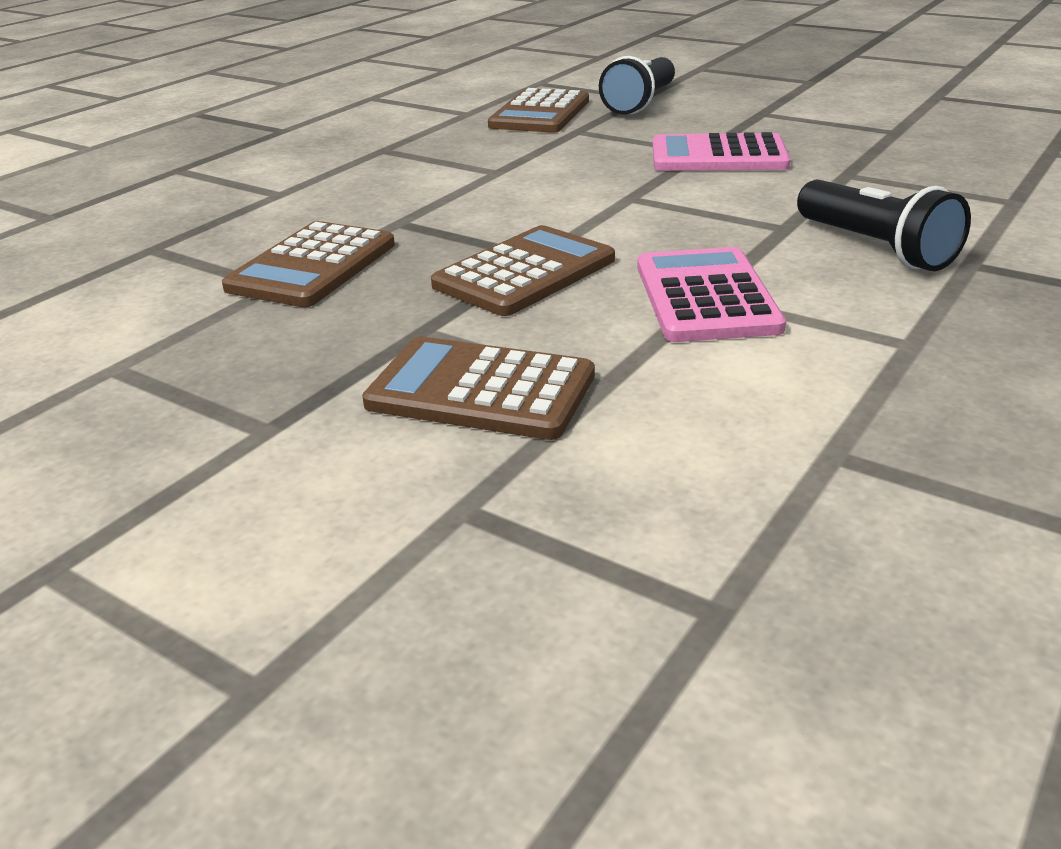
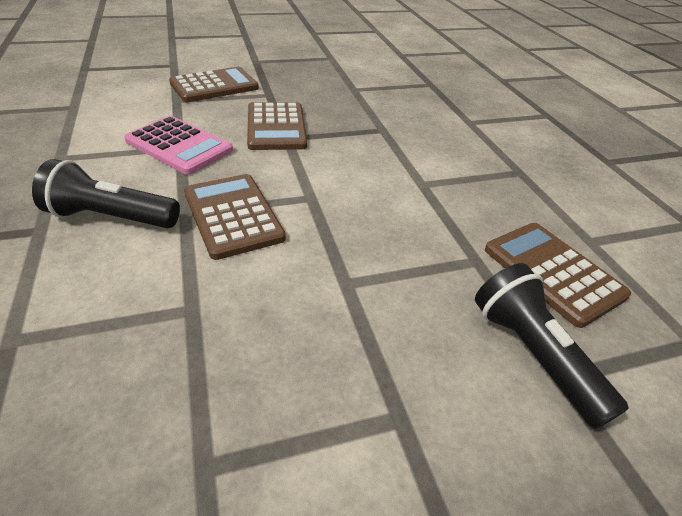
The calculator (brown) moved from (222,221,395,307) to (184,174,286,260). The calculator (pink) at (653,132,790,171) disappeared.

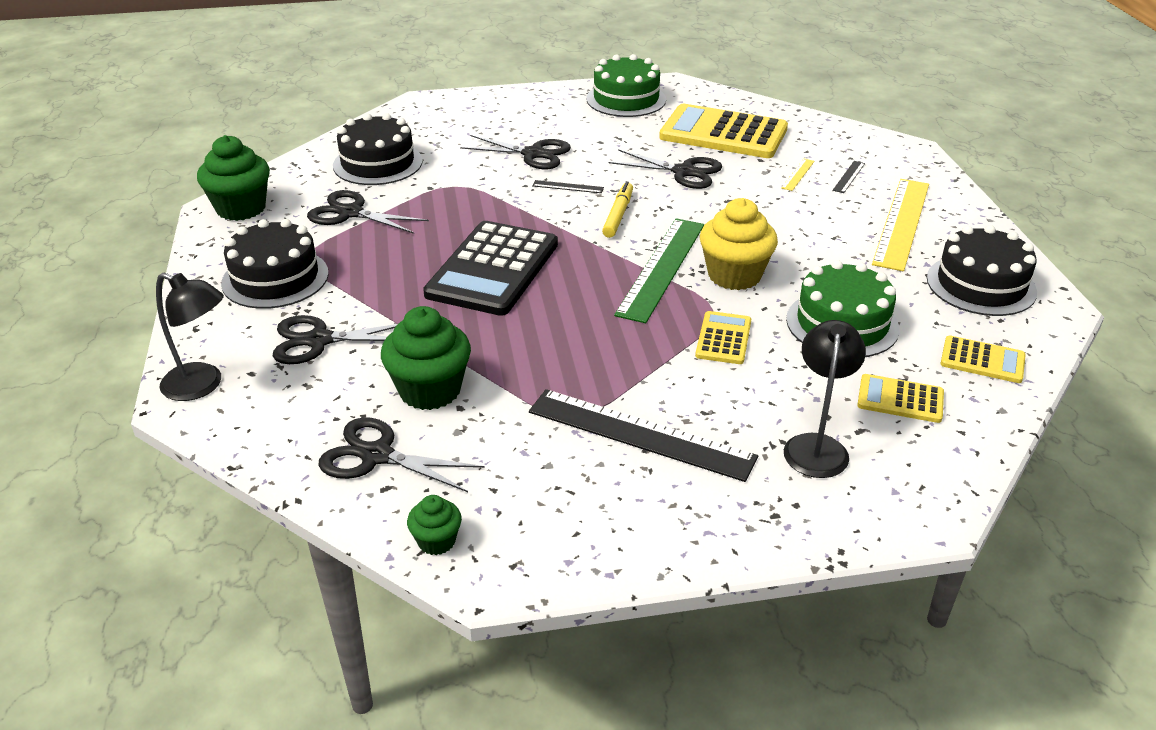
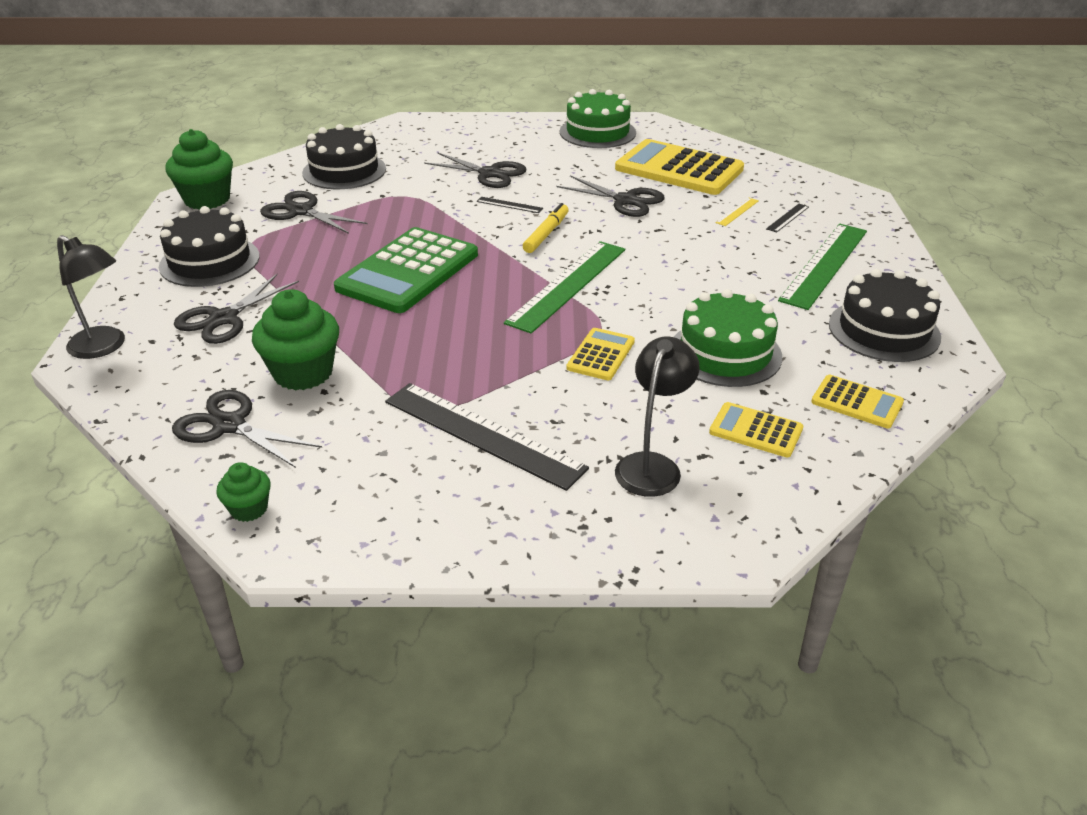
The scissors (black) at (273,315,397,364) turned 60 degrees counterclockwise. The calculator (black) at (423,221,558,316) became the calculator (green) at (334,227,478,313). The cupcake (yellow) at (700,198,778,290) disappeared. The ruler (yellow) at (872,179,929,271) became the ruler (green) at (778,224,867,310).

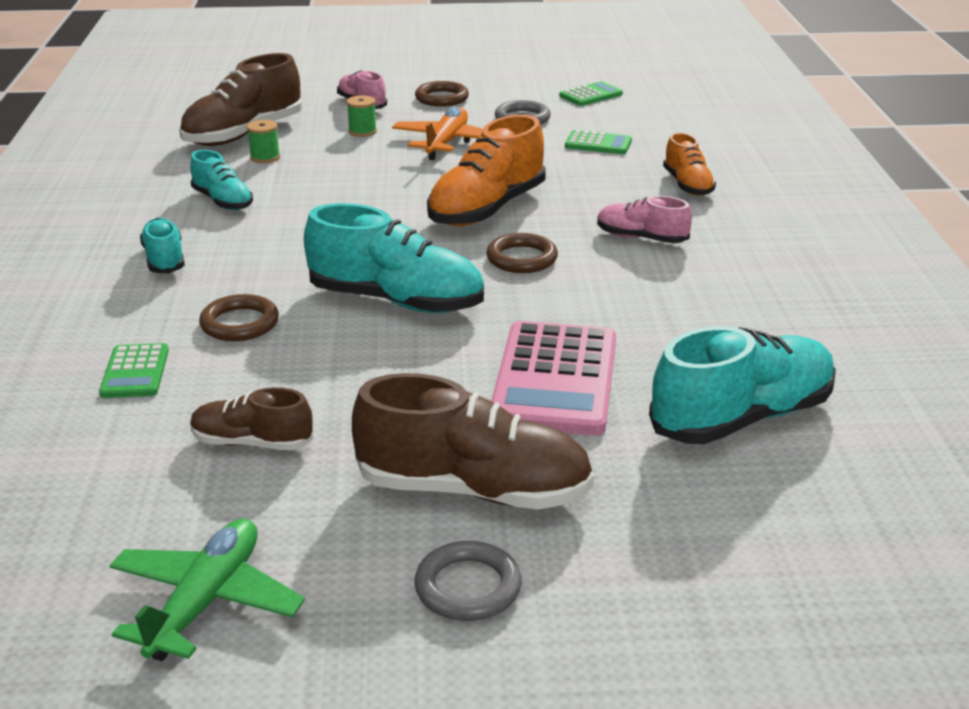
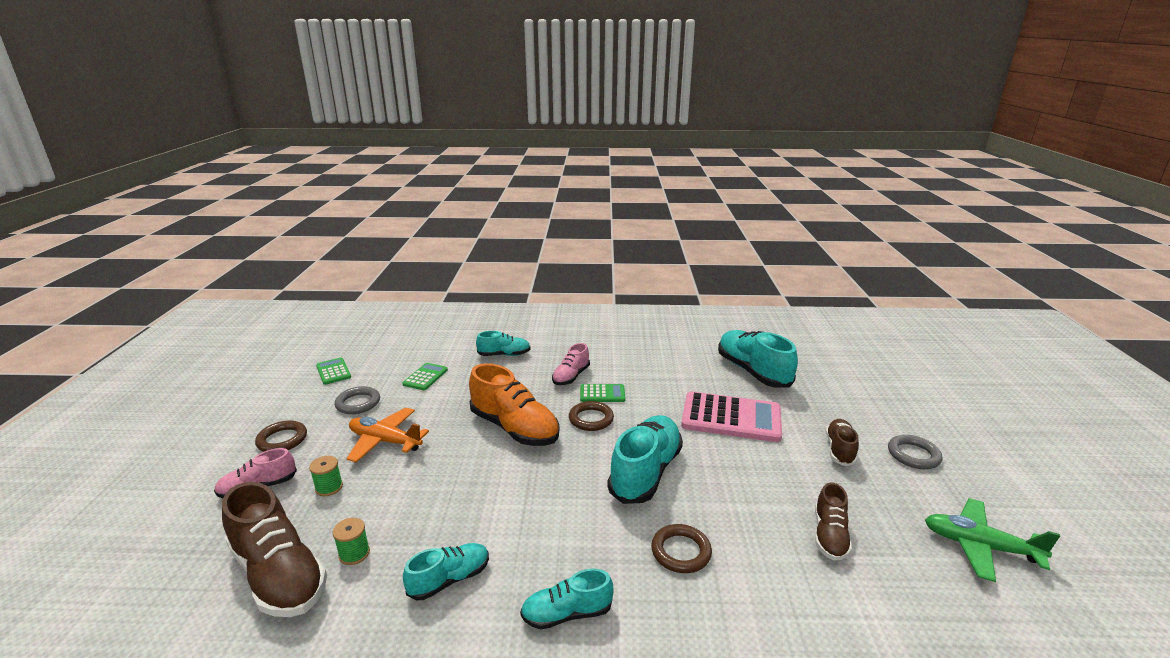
The calculator (green) moved from (99,343,169,398) to (580,384,625,402). The shoe (brown) at (352,373,594,510) changed to 0.56 times the size. The shoe (orange) at (663,132,716,196) became the shoe (turquoise) at (476,331,531,356).

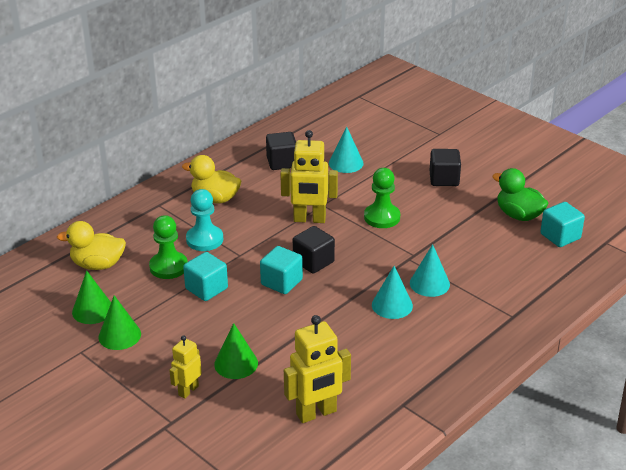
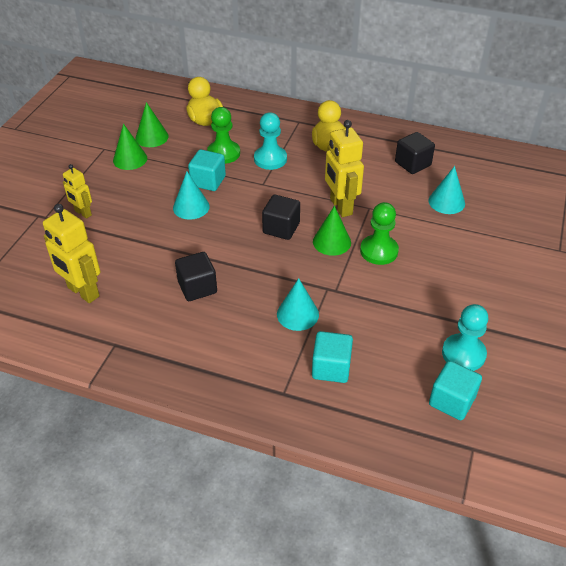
The robot (yellow) at (169,335,202,399) turned 150 degrees counterclockwise. The cone (green) moved from (214,323,258,379) to (313,206,351,256). The cube (turquoise) moved from (260,246,303,294) to (312,331,353,383). The cone (turquoise) moved from (372,266,413,319) to (173,172,210,220). The cube (black) moved from (430,149,461,186) to (175,252,217,301). The duck (green) at (492,168,549,221) was replaced by the pawn (turquoise) at (442,304,488,371).

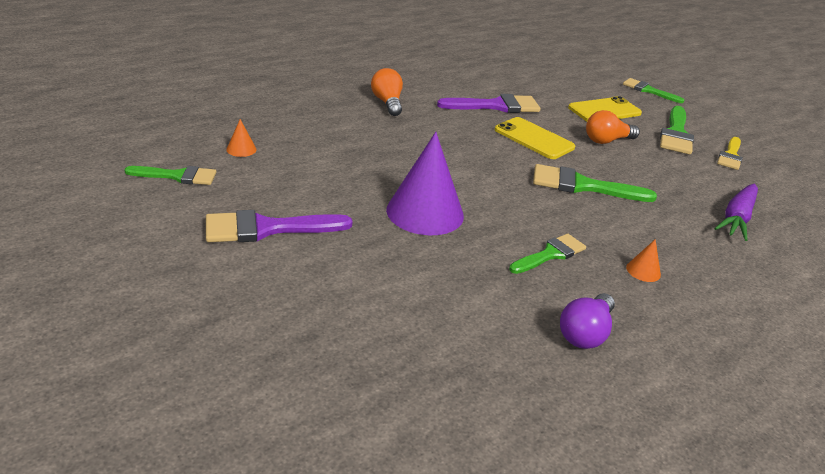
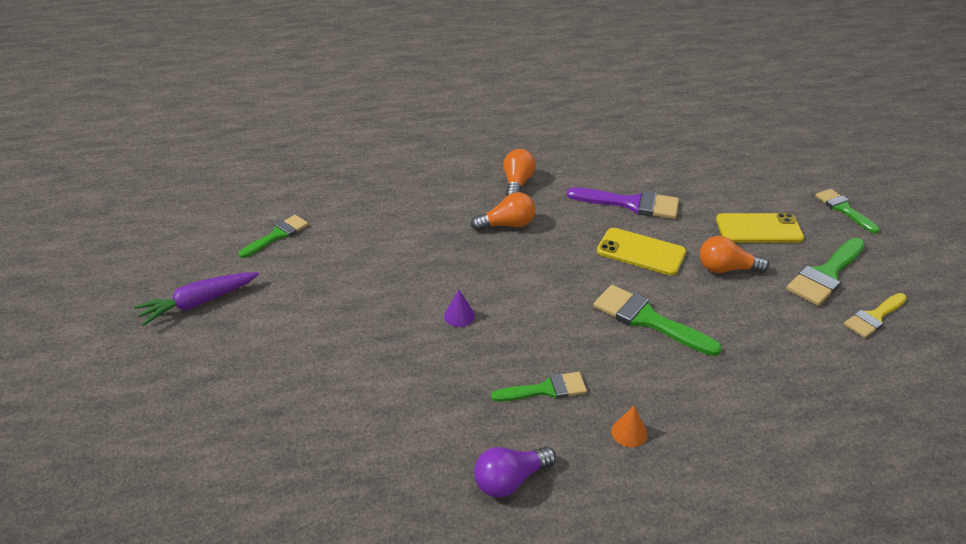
The brush (green) at (124,166,217,185) turned 75 degrees counterclockwise. The brush (purple) at (206,210,353,242) disappeared. The cone (orange) at (226,119,257,157) disappeared. The cone (purple) at (386,132,464,235) changed to 0.41 times the size. The phone (yellow) at (495,117,575,159) turned 45 degrees counterclockwise. The carrot (purple) moved from (715,184,758,241) to (134,272,259,326). The light bulb (orange) at (471,192,535,231) appeared.

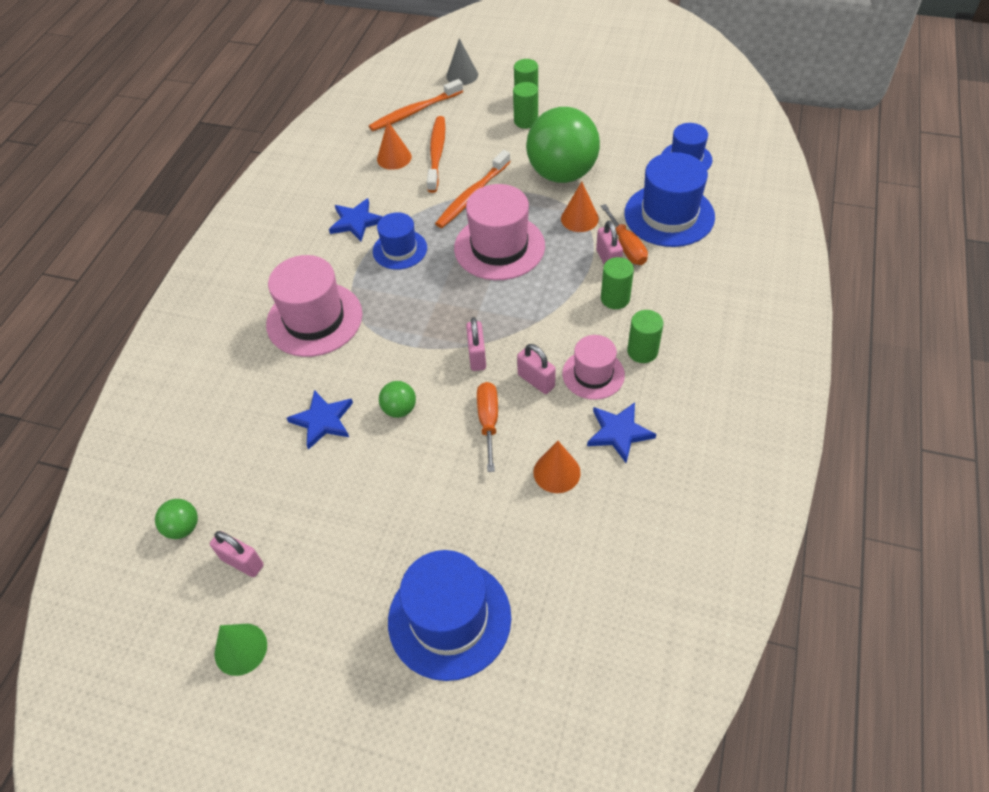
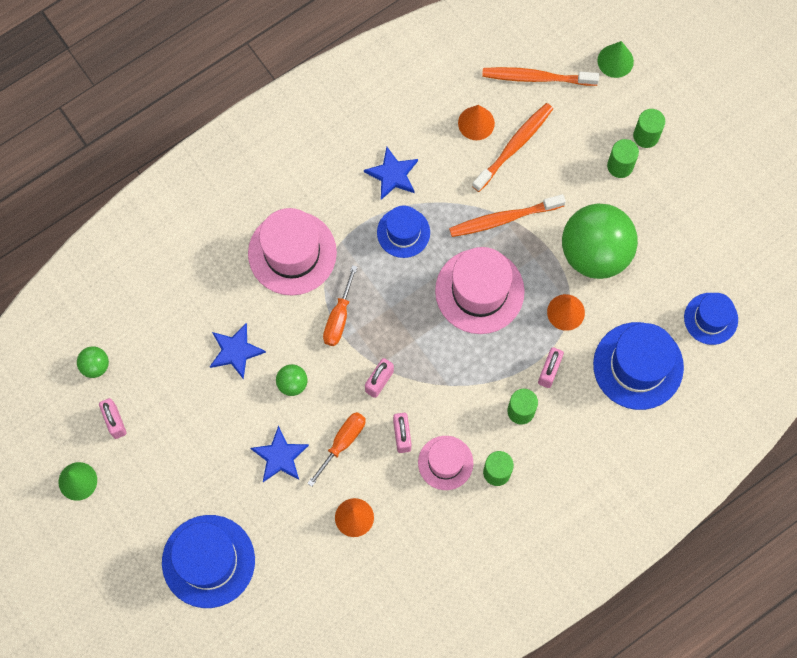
The cone (grey) at (446,38,478,85) became the cone (green) at (597,41,634,78). The star (blue) moved from (587,403,656,463) to (250,425,309,482). The screwdriver (orange) moved from (601,204,648,265) to (323,265,358,346).

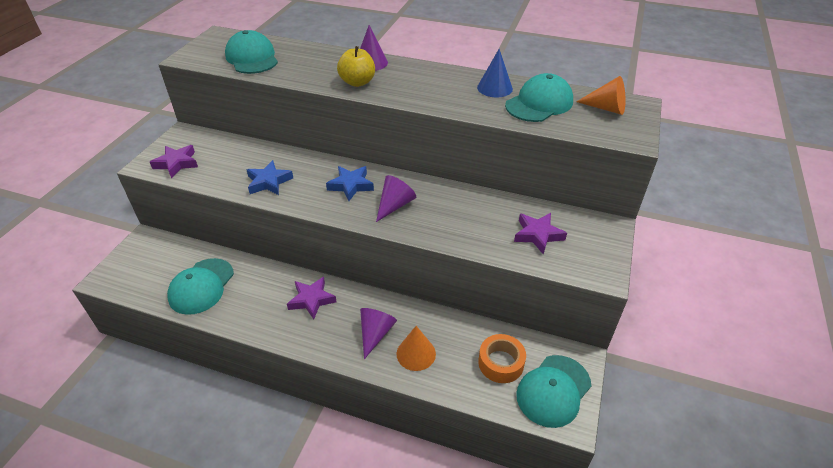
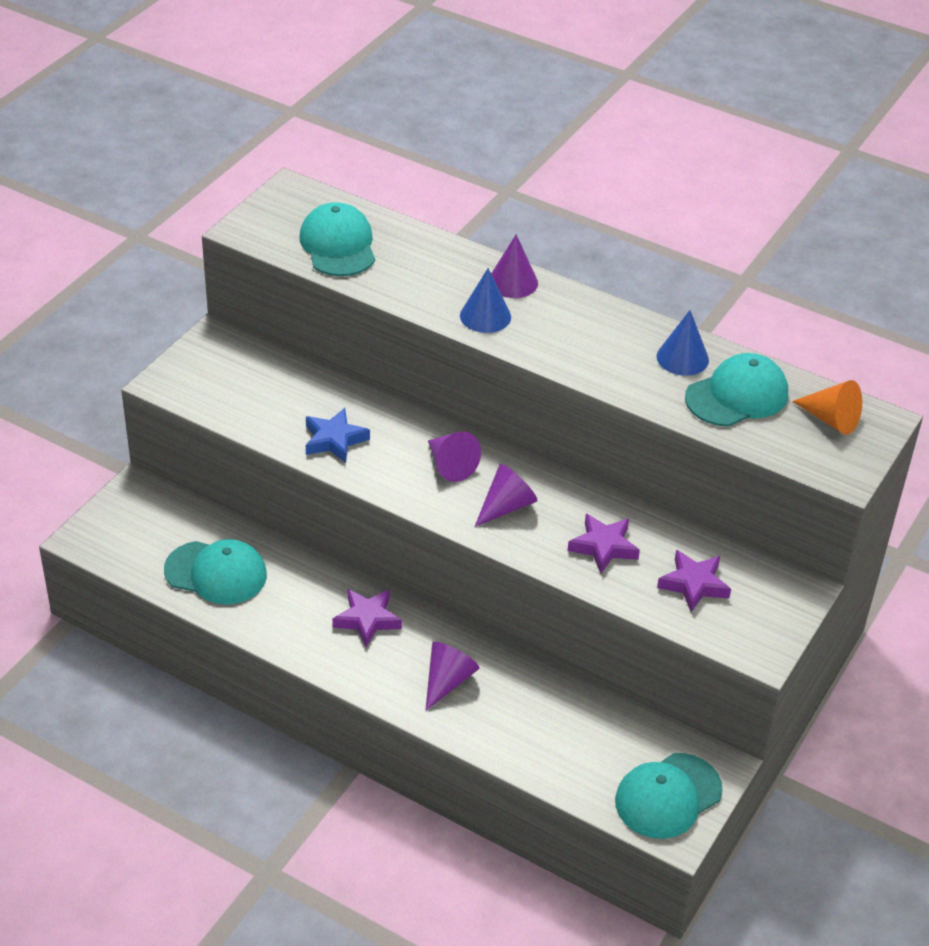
The star (purple) moved from (150,145,198,178) to (568,514,640,574). The cap (turquoise) at (167,258,234,315) turned 105 degrees counterclockwise. The star (blue) at (326,166,374,201) was replaced by the cone (purple) at (428,431,481,482). The apple (yellow) at (337,46,375,87) was replaced by the cone (blue) at (460,268,511,333). The cone (orange) at (397,326,436,371) disappeared. The tape (orange) at (478,334,526,383) disappeared.

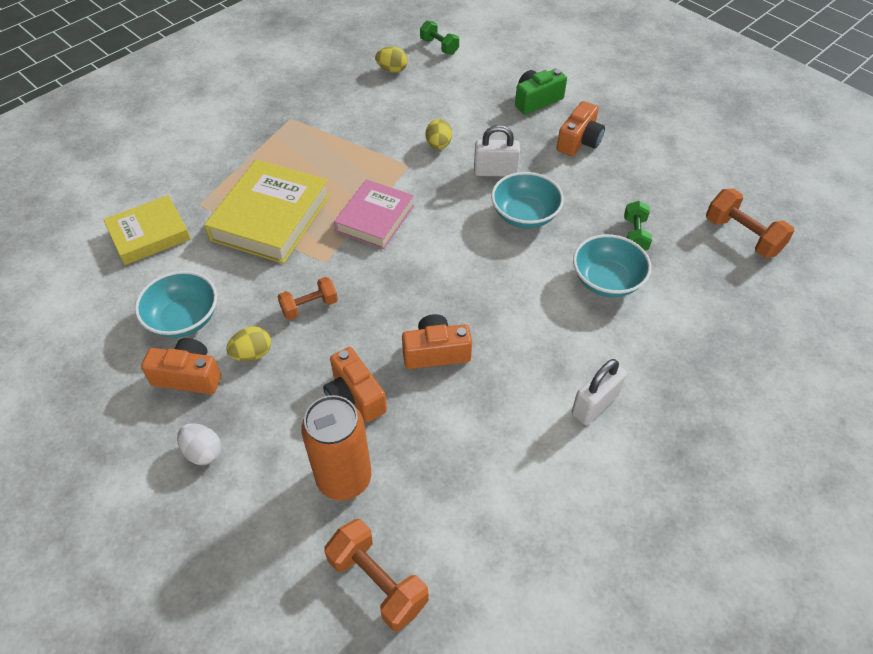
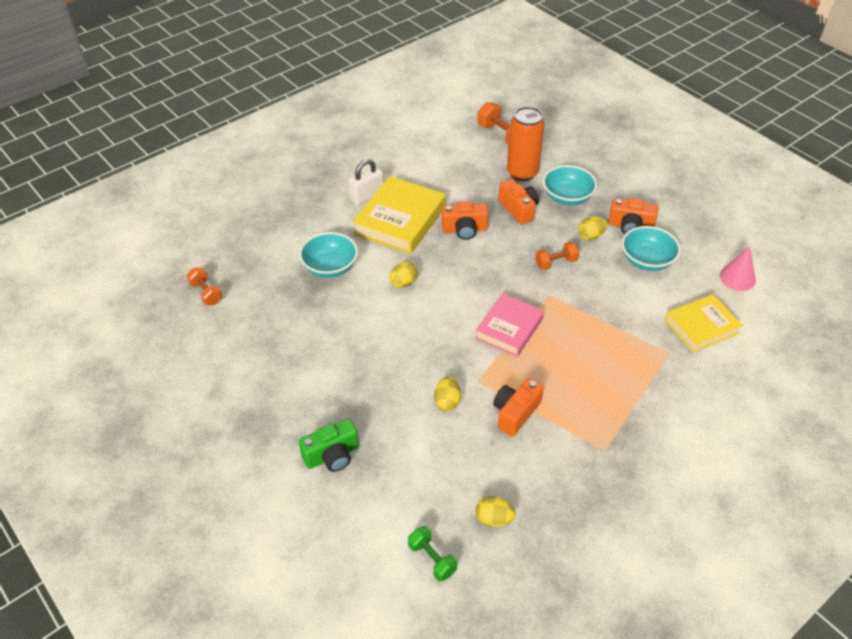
The egg (white) at (177,423,221,465) disappeared. The book (yellow) moved from (204,159,330,264) to (352,176,446,254). The padlock (white) at (474,125,520,177) disappeared. The bowl (turquoise) moved from (491,172,564,229) to (543,165,597,205). The camera (orange) moved from (557,101,605,156) to (493,378,544,436). The dumbbell (green) at (624,201,652,250) disappeared. The dumbbell (orange) at (706,188,794,258) changed to 0.66 times the size. The egg (yellow) at (389,262,418,288) appeared. The cone (pink) at (720,247,756,291) appeared.

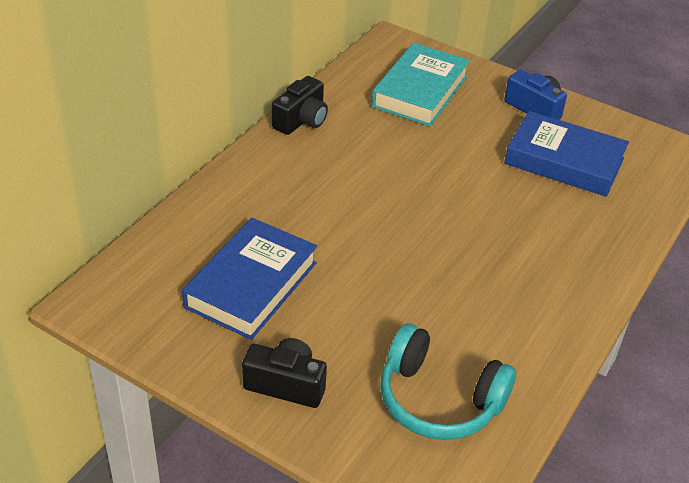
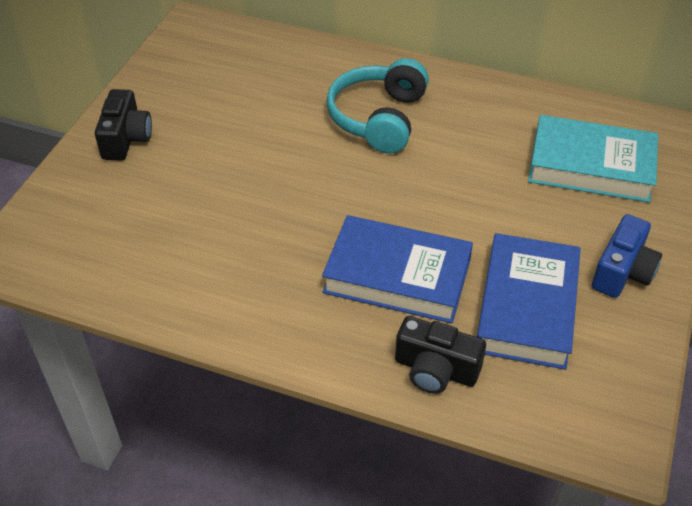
The book (blue) moved from (182,218,317,340) to (322,215,473,323). The camera (black) moved from (272,76,328,135) to (395,316,486,394). The headphones (turquoise) moved from (380,323,516,440) to (326,58,429,154).

